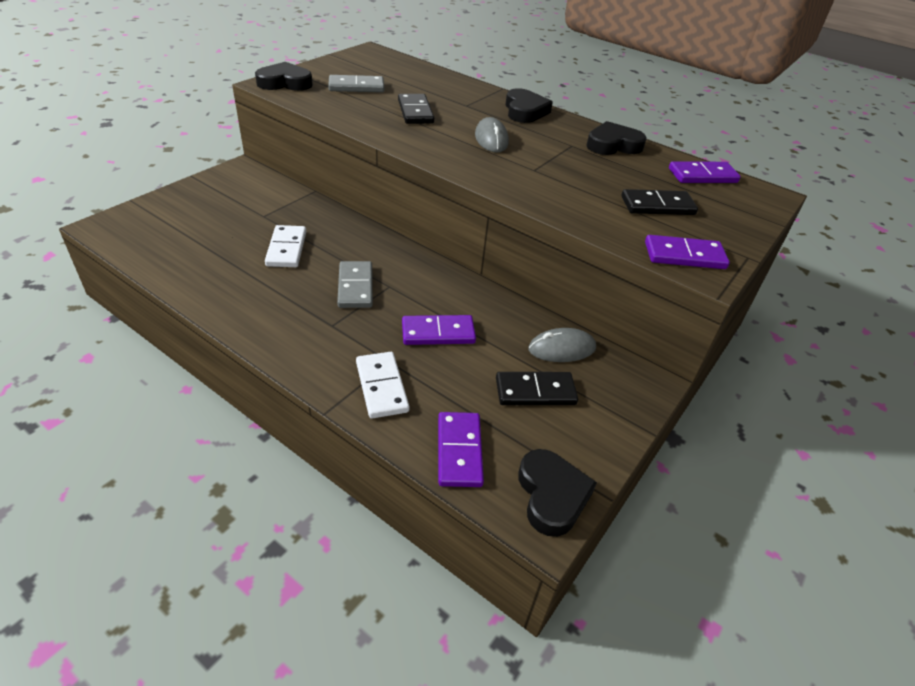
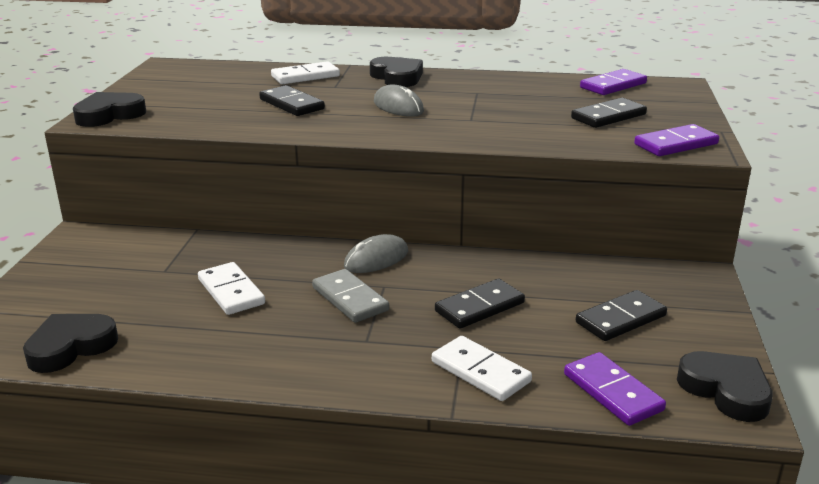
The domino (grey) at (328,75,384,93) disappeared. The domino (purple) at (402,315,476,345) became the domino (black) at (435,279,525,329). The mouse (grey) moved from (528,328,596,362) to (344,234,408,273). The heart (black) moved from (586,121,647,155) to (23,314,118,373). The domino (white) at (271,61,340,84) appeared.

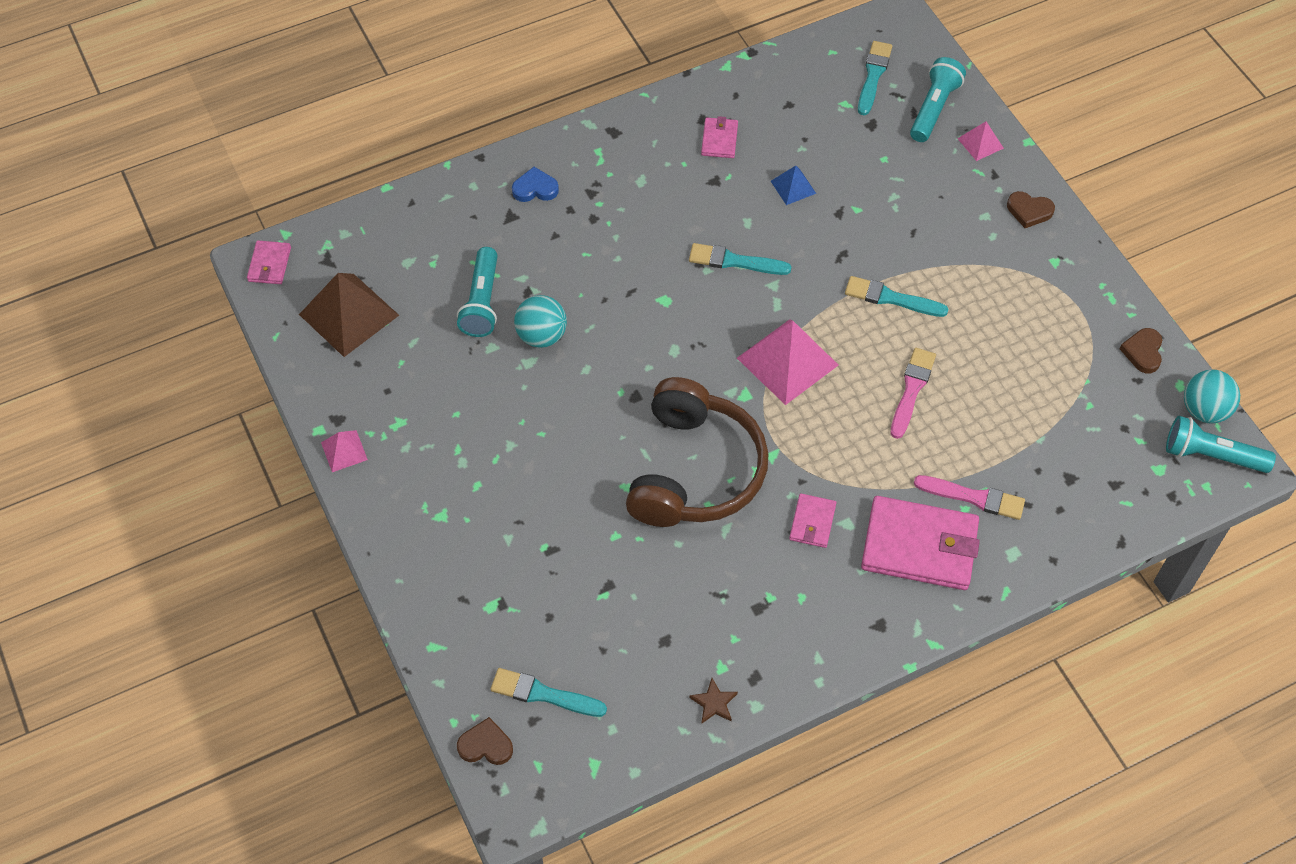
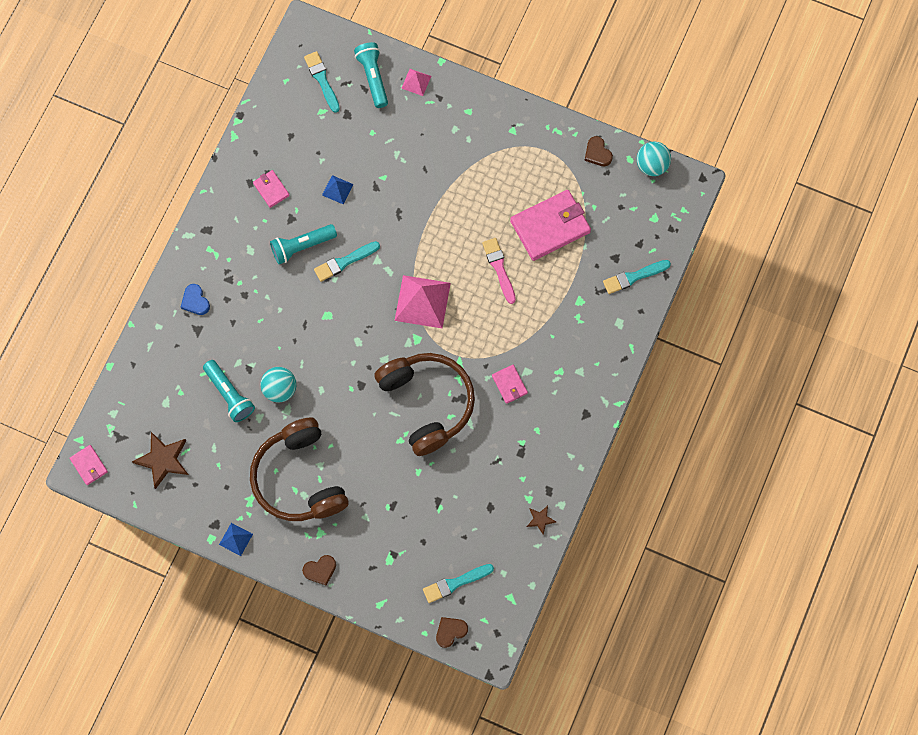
The pyramid (brown) at (299,273,399,357) was replaced by the star (brown) at (132,432,188,489). The pyramid (pink) at (321,430,368,472) became the pyramid (blue) at (219,523,253,556). The heart (blue) at (512,167,559,202) turned 75 degrees counterclockwise. The brush (turquoise) moved from (845,276,948,317) to (603,260,671,294). The wallet (pink) moved from (861,496,980,590) to (510,190,591,261). The brush (pink) at (914,475,1025,520) disappeared. The heart (brown) moved from (1007,191,1055,228) to (302,555,336,586). The flashlight (turquoise) moved from (1166,416,1276,473) to (270,224,337,264). The headphones (brown) at (250,417,349,521) appeared.

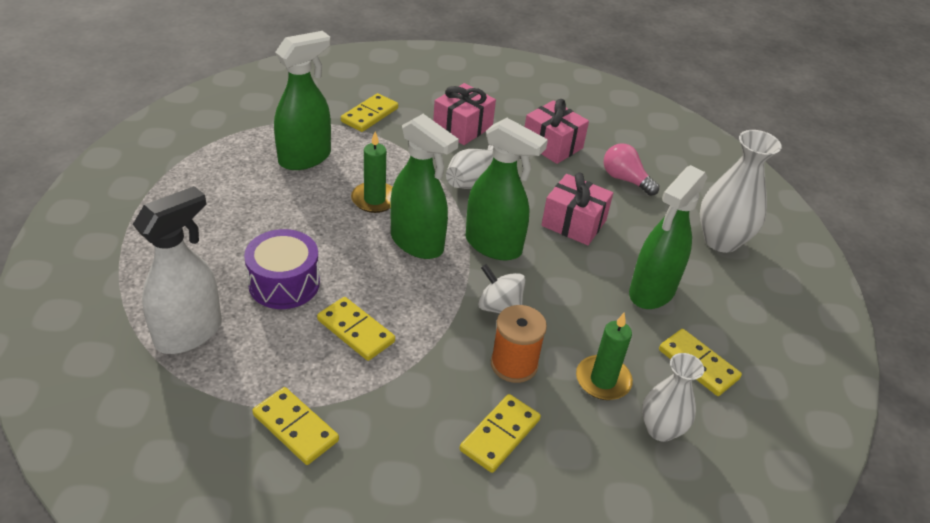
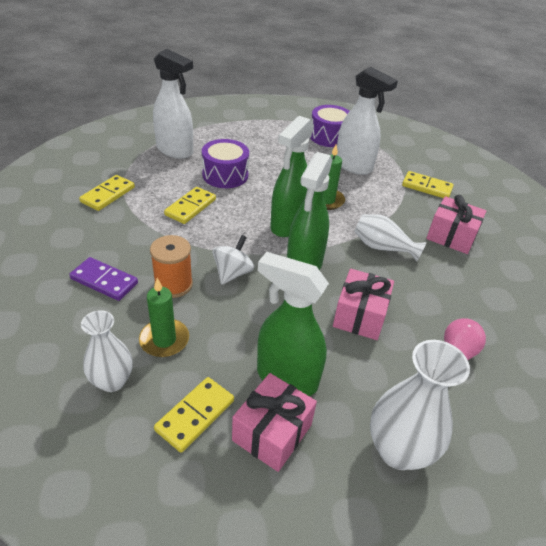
The spray bottle (green) at (274,31,331,170) became the spray bottle (white) at (337,67,398,175). The domino (yellow) at (460,394,541,473) became the domino (purple) at (69,257,138,301). The gift (pink) moved from (525,99,589,164) to (232,373,317,472). The drum (purple) at (310,105,350,147) appeared.

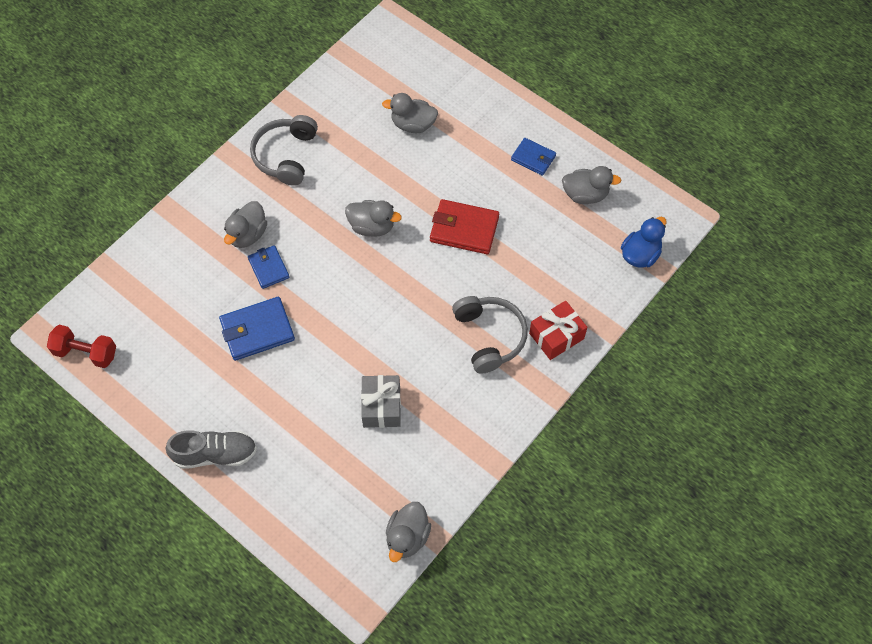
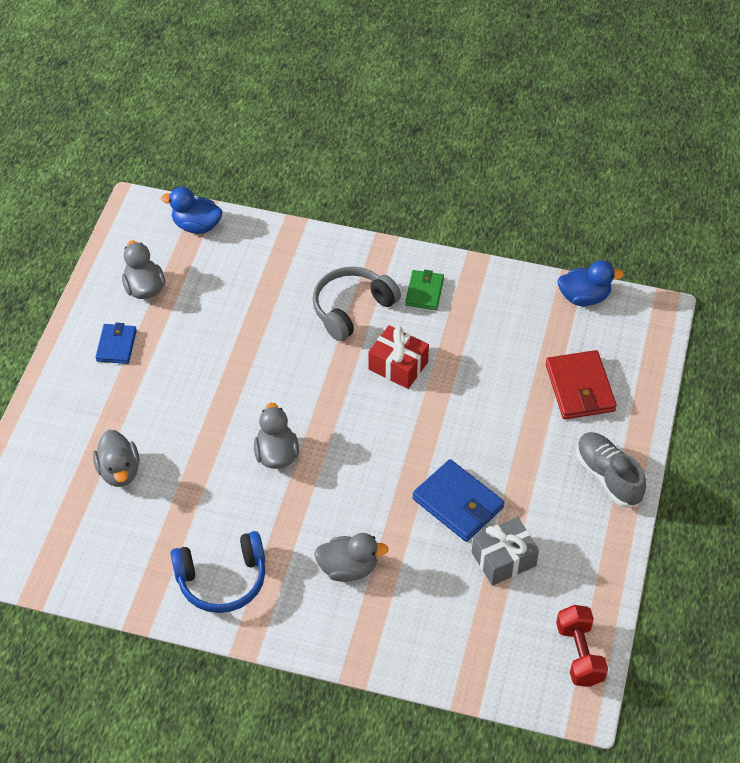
The wallet (blue) at (248,245,290,289) disappeared. The headphones (grey) at (250,115,318,186) became the headphones (blue) at (170,531,265,613). The gift (grey) moved from (361,375,401,428) to (472,517,539,586). The duck (grey) at (386,502,431,562) became the duck (blue) at (558,260,624,306). The wallet (red) moved from (430,199,499,254) to (546,350,617,419). The gift (red) moved from (529,301,587,360) to (368,325,429,389). The wallet (green) at (405,270,444,310) appeared.

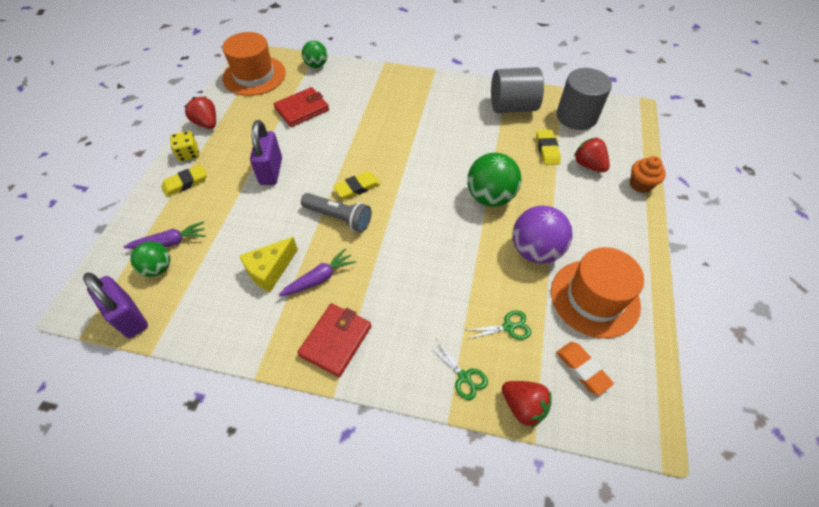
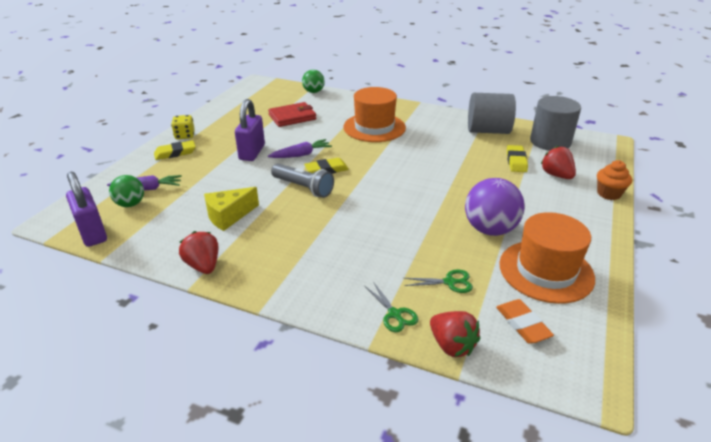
The strawberry (red) moved from (184,97,216,129) to (179,231,218,274). The hat (orange) moved from (222,32,286,96) to (343,87,406,142). The carrot (purple) moved from (279,248,356,297) to (268,139,332,158). The wallet (red) at (297,303,371,377) disappeared. The ball (green) at (467,153,522,207) disappeared.

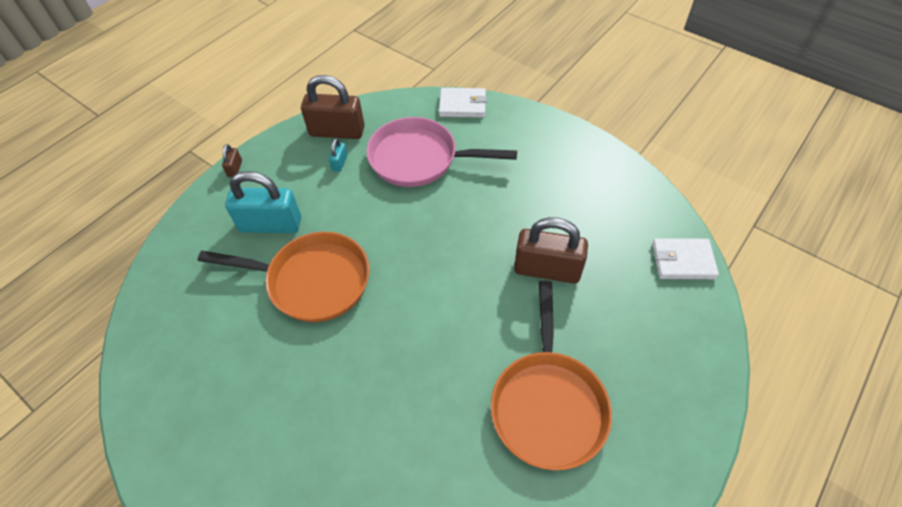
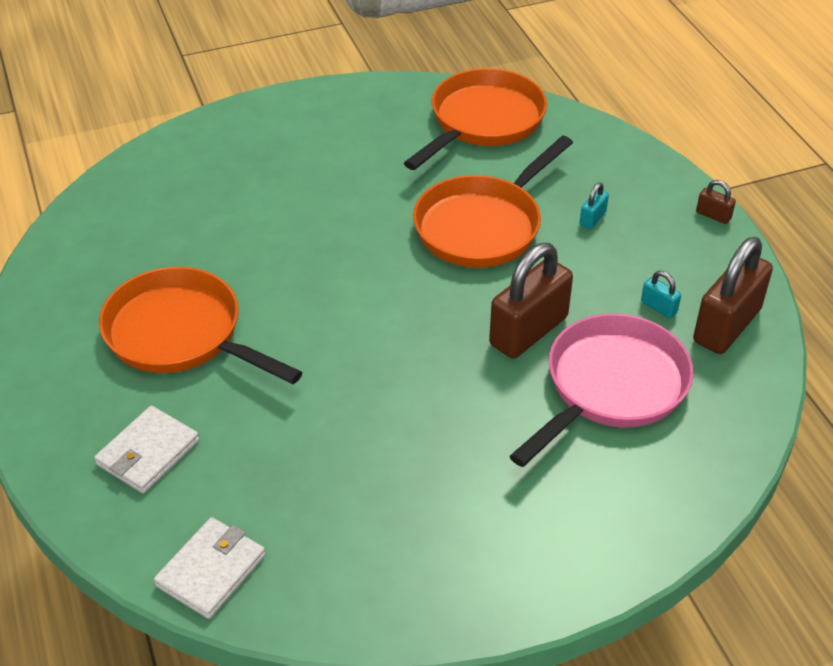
The padlock (turquoise) at (225,171,301,233) changed to 0.43 times the size. The wallet (white) moved from (439,88,487,118) to (94,406,199,494). The padlock (brown) moved from (514,217,588,284) to (489,243,573,358). The pan (orange) at (404,68,547,170) appeared.

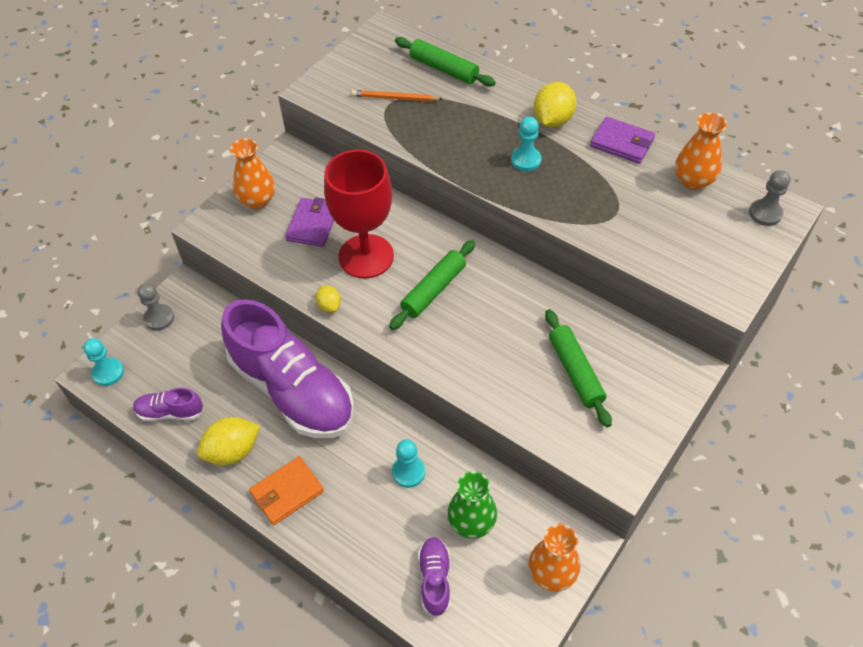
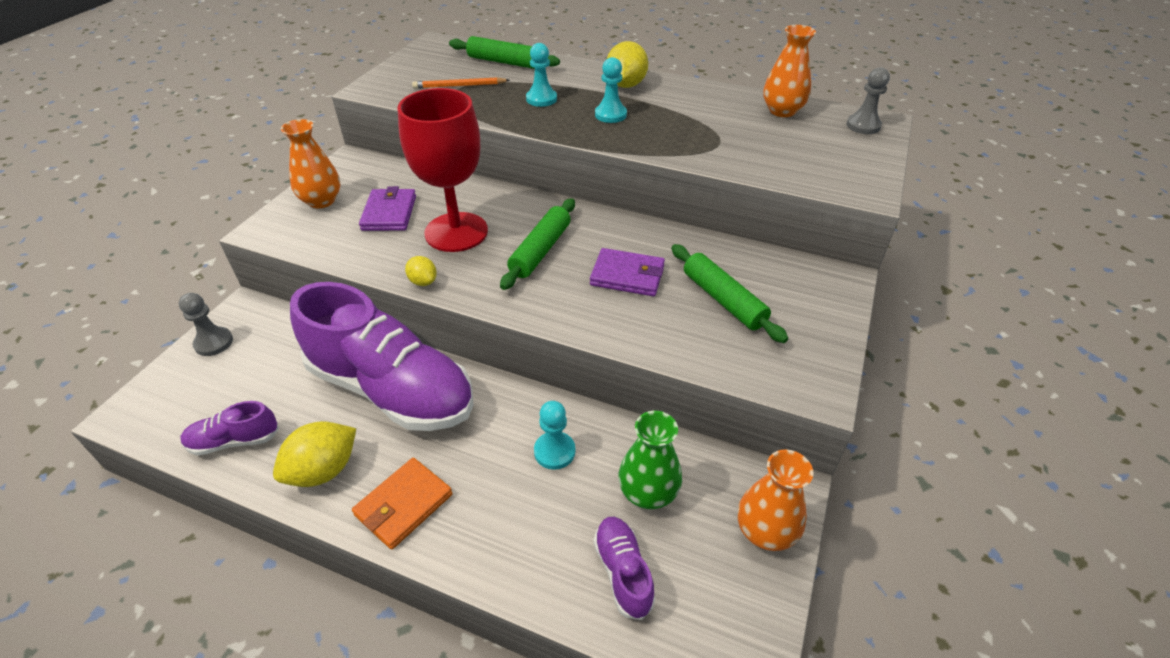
The pawn (turquoise) moved from (83,338,124,386) to (526,43,557,107). The wallet (purple) moved from (590,117,655,163) to (590,248,665,296).

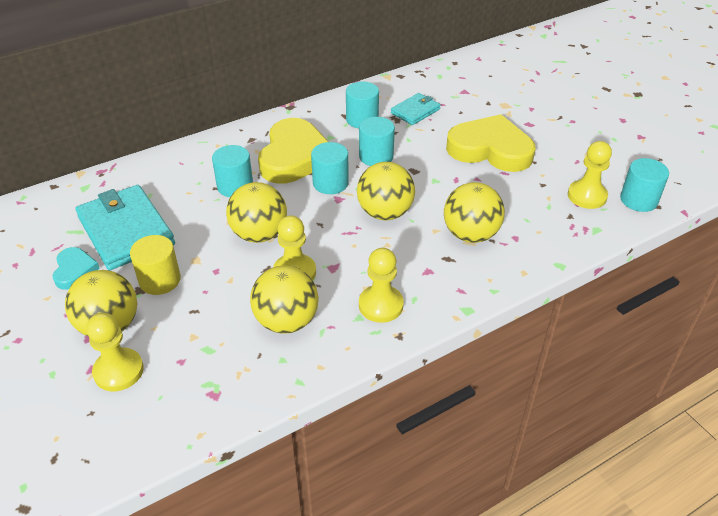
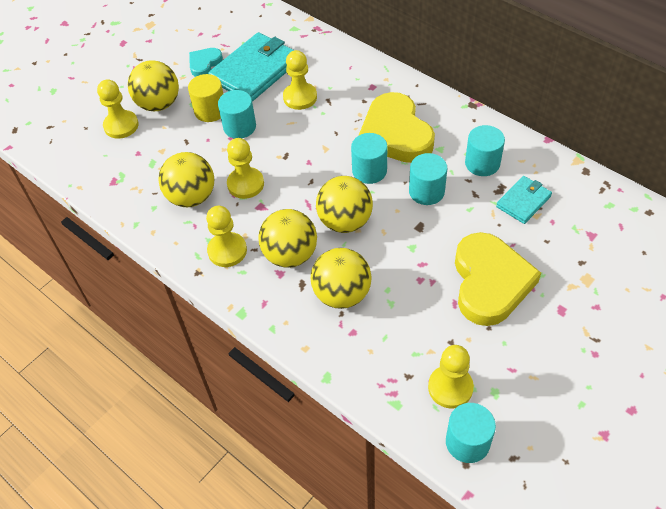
The heart (turquoise) at (53,247,100,290) turned 150 degrees clockwise. The cylinder (turquoise) moved from (212,145,253,197) to (218,90,256,138). The ball (yellow) moved from (226,182,287,243) to (259,209,317,268). The heart (yellow) at (258,118,329,184) turned 75 degrees clockwise. The wallet (turquoise) at (391,93,440,125) turned 75 degrees counterclockwise. The pawn (yellow) at (283,50,317,110) appeared.

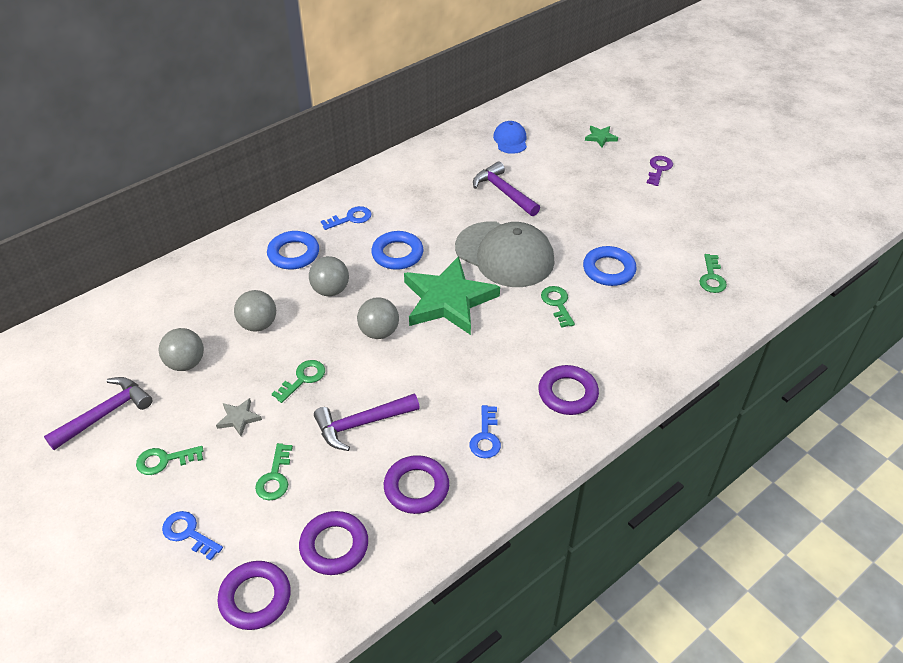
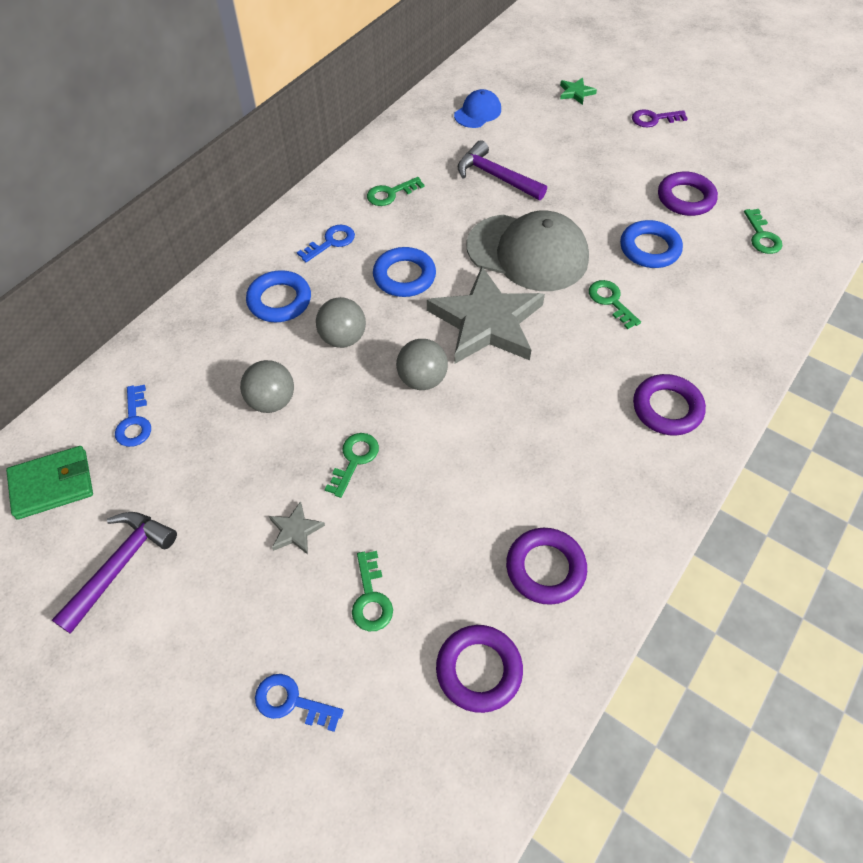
The key (green) moved from (136,446,204,475) to (367,177,424,206). The ball (grey) at (159,328,204,371) disappeared. The ring (purple) moved from (217,561,291,630) to (658,172,718,216). The hammer (purple) at (314,394,420,451) disappeared. The star (green) at (404,256,500,335) became the star (grey) at (427,266,545,364). The key (blue) moved from (470,405,501,458) to (115,385,151,447). The cap (blue) at (493,121,527,154) turned 60 degrees clockwise. The key (purple) at (647,156,673,186) turned 105 degrees counterclockwise. The wallet (green) at (6,446,93,520) appeared.

